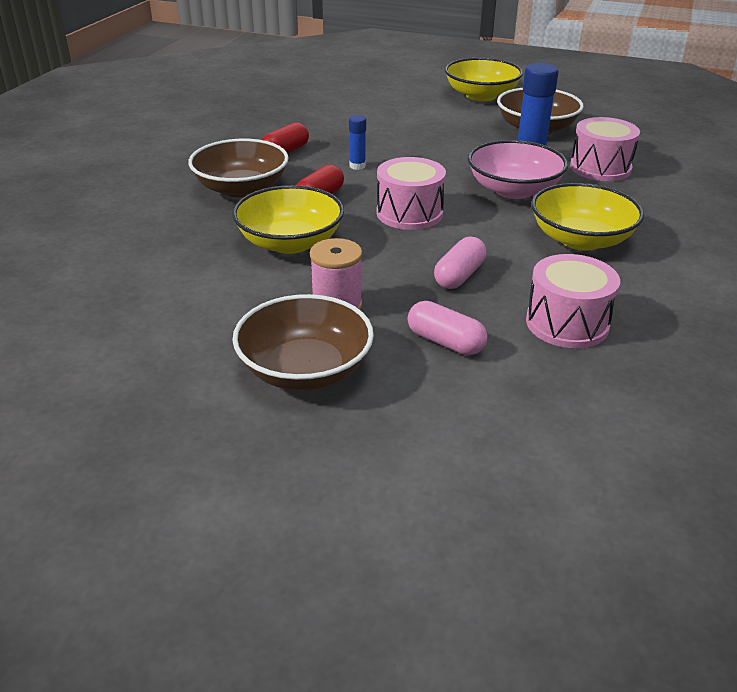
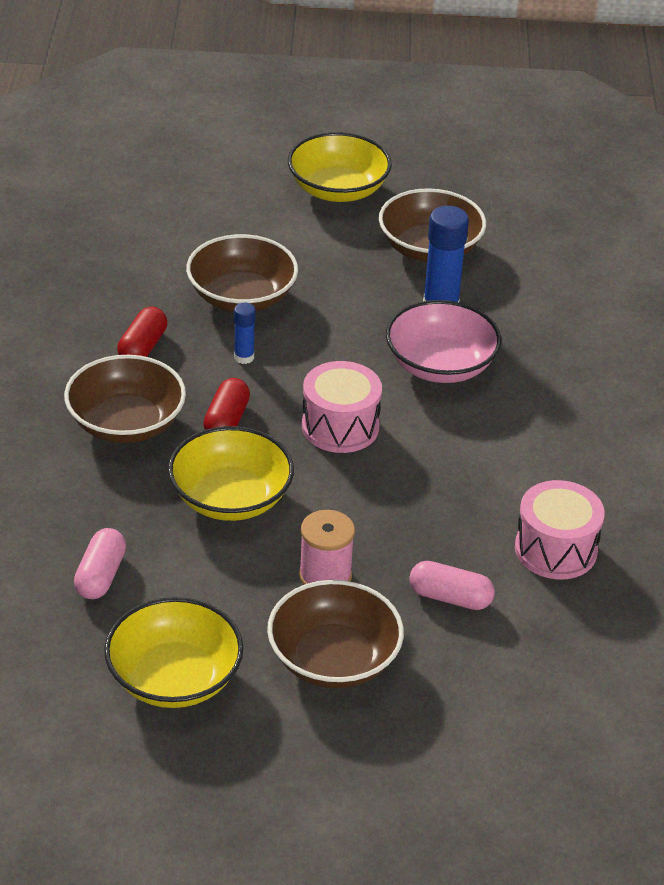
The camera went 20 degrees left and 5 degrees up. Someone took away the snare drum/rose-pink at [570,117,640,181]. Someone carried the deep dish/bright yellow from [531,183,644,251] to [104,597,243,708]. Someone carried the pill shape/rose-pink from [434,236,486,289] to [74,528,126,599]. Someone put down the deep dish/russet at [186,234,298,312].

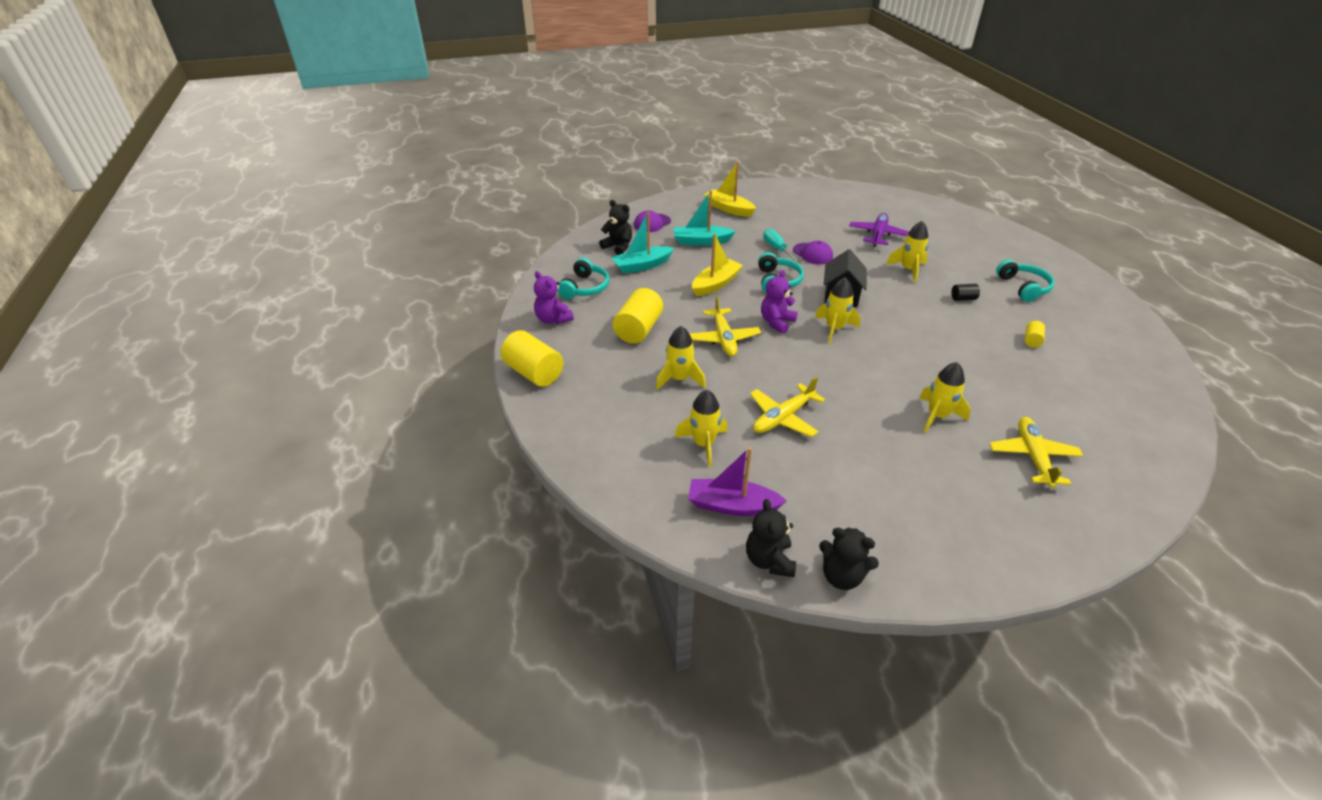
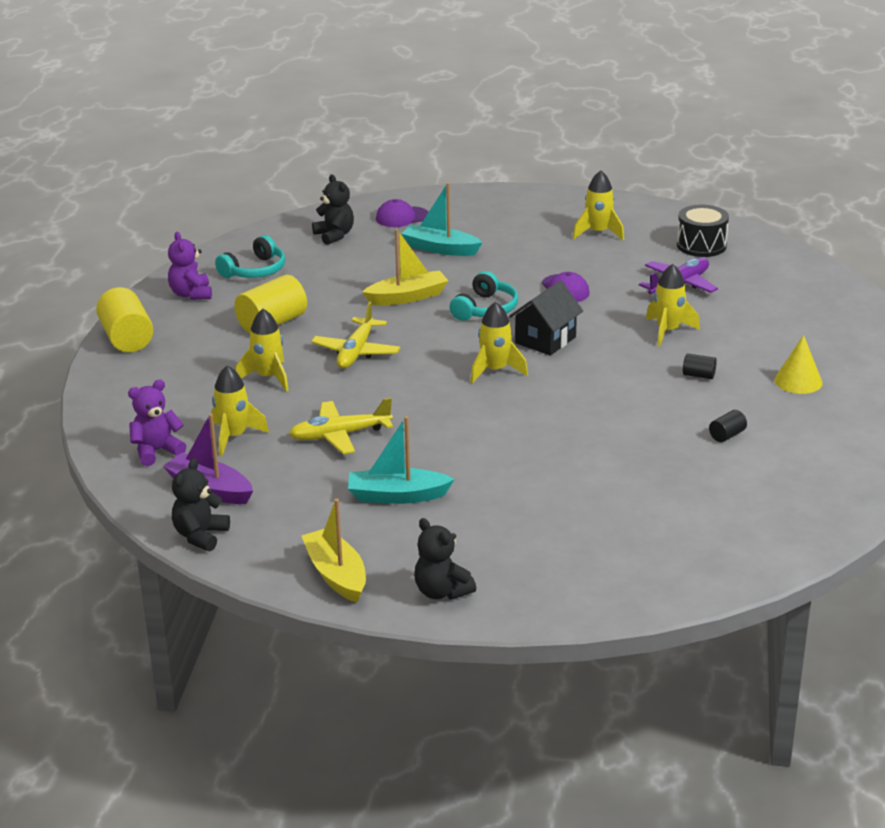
The camera went 25 degrees right and 10 degrees down. Someone carried the toy boat/bright yellow from [704,162,756,217] to [302,499,366,603]. Someone carried the toy boat/teal from [611,212,674,274] to [348,416,455,504]. Someone took away the hand screwdriver/teal at [763,229,801,264]. Someone swapped the headphones/teal at [996,260,1054,302] for the cone shape/bright yellow at [774,335,823,394]. Someone carried the teddy/purple from [761,270,798,334] to [128,380,186,466]. Someone repainted the cylinder shape/bright yellow at [1025,321,1045,347], which became the cylinder shape/black at [709,410,747,442]. Someone carried the toy rocket/bright yellow from [919,362,971,433] to [573,170,624,240]. Someone took away the toy plane/bright yellow at [990,417,1083,488]. Someone carried the teddy/black from [819,527,879,590] to [414,518,476,600]. Someone put down the snare drum/black at [677,205,729,257].

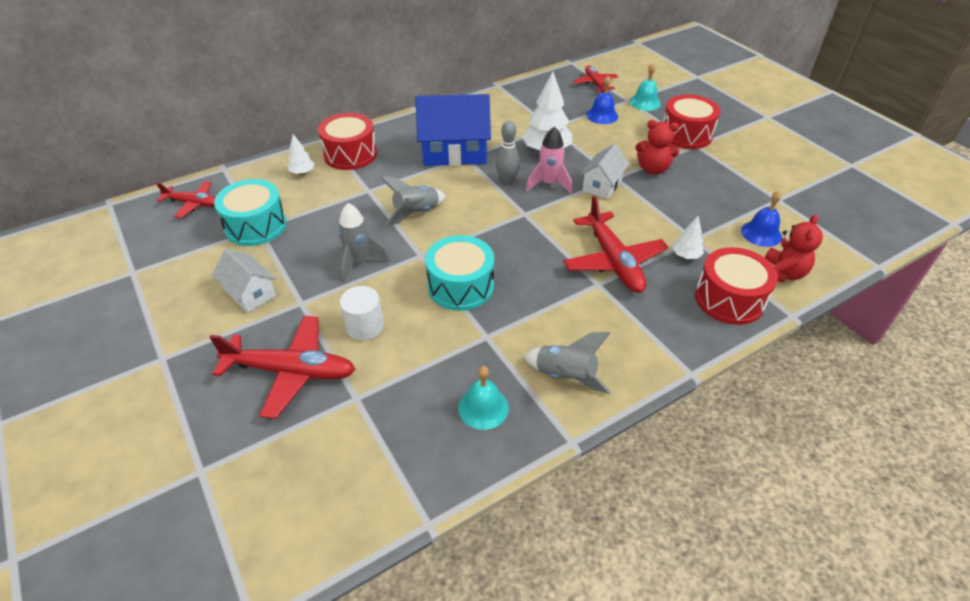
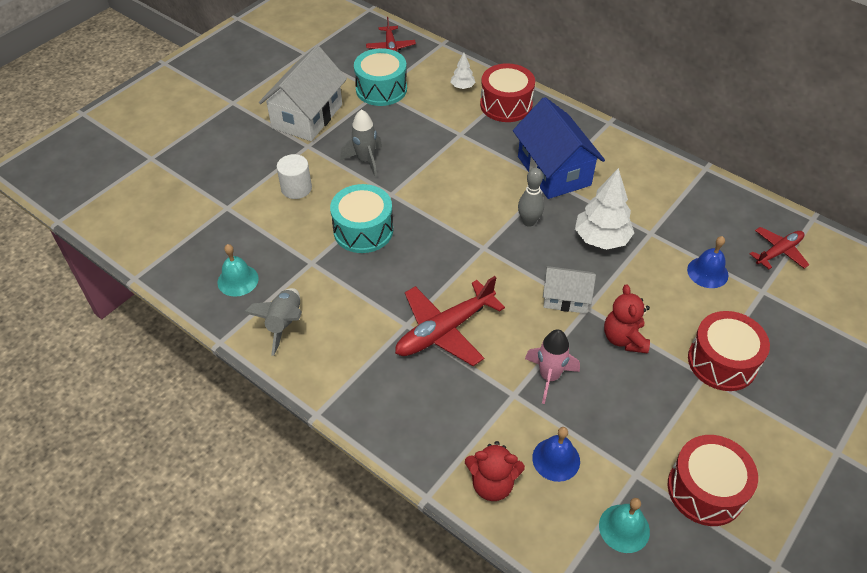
The camera went 70 degrees right and 5 degrees up. Someone carried the school bell/teal from [630,63,661,111] to [599,498,650,553]. Someone carried the toy rocket/rose-pink from [526,126,572,194] to [525,329,580,404]. Someone took away the toy rocket/grey at [380,176,446,226]. Someone took away the toy tree/pure white at [672,216,704,259]. Someone carried the snare drum/red from [695,247,778,325] to [668,435,758,526]. Someone scaled the toy house/pure white at [212,249,276,313] by 1.77. Someone took away the toy plane/red at [209,316,356,419].

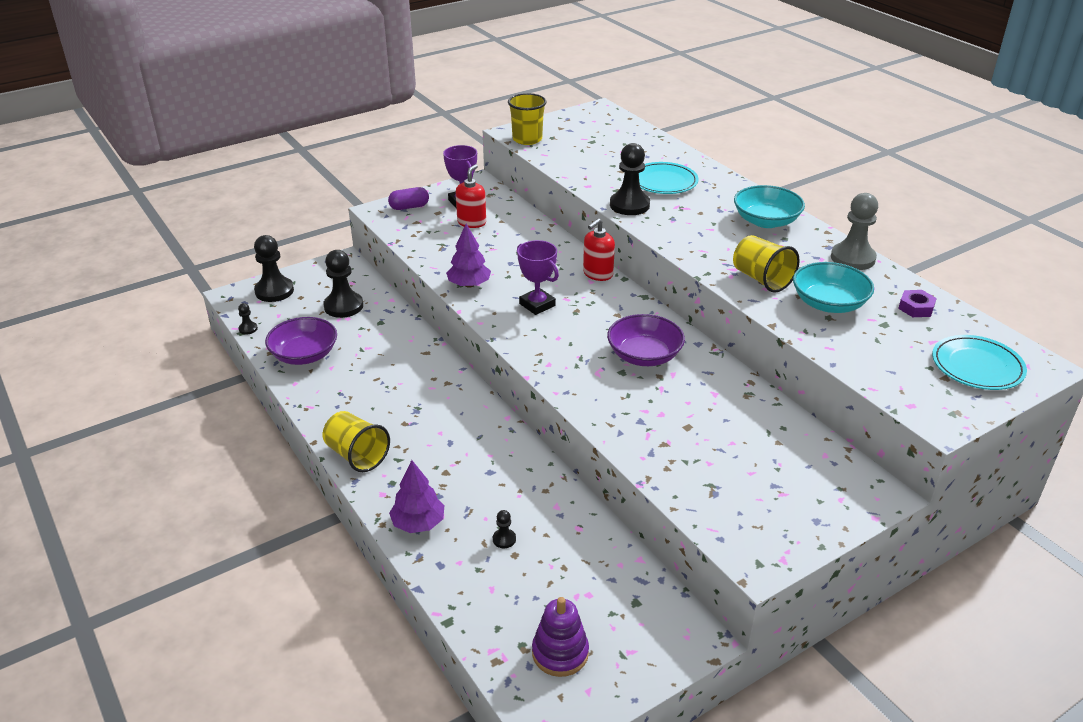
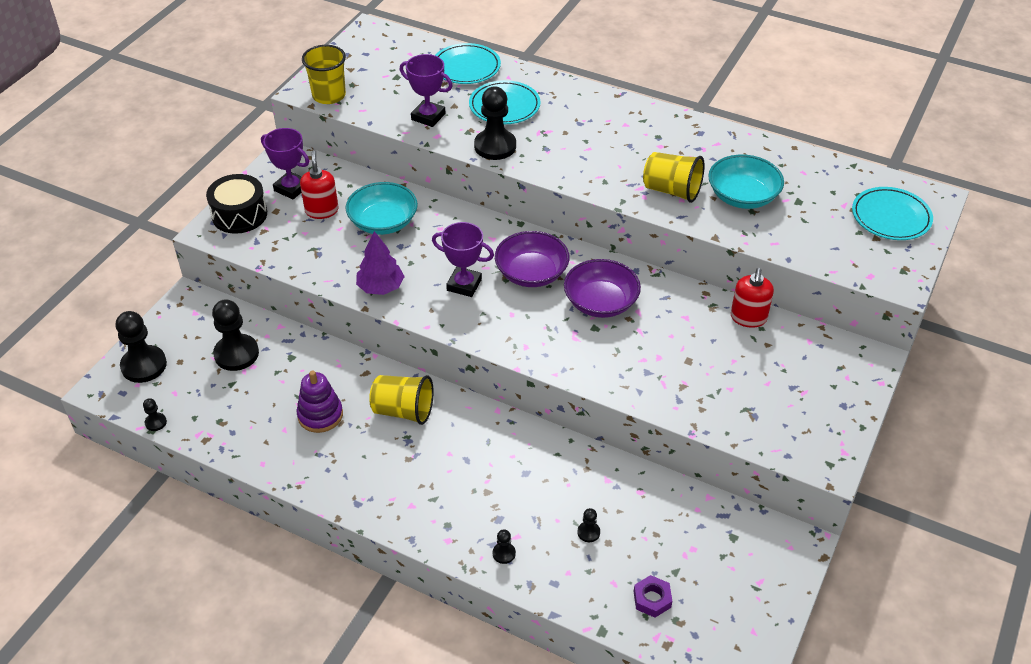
The camera went 30 degrees left and 10 degrees up. Someone carried the deep dish/teal from [734,185,805,228] to [345,182,418,235]. Someone swapped the pill shape/purple at [388,187,429,210] for the snare drum/black at [206,174,267,234]. Someone took away the chess pawn/grey at [831,193,878,270]. Someone carried the pump bottle/red from [583,218,615,281] to [731,268,774,328]. Someone carried the hex nut/purple from [898,290,937,317] to [634,575,672,618]. Someone carried the deep dish/purple from [265,317,337,365] to [495,231,570,287]. Someone carried the beaker/bright yellow from [323,411,390,472] to [369,375,434,425]. Someone swapped the toy tree/purple at [389,460,444,533] for the chess pawn/black at [493,529,516,564]. Someone carried the ring stacker/purple from [532,597,589,677] to [297,371,343,433]. Someone put down the plate/teal at [435,43,501,84]. Someone put down the prize cup/purple at [400,54,453,127].

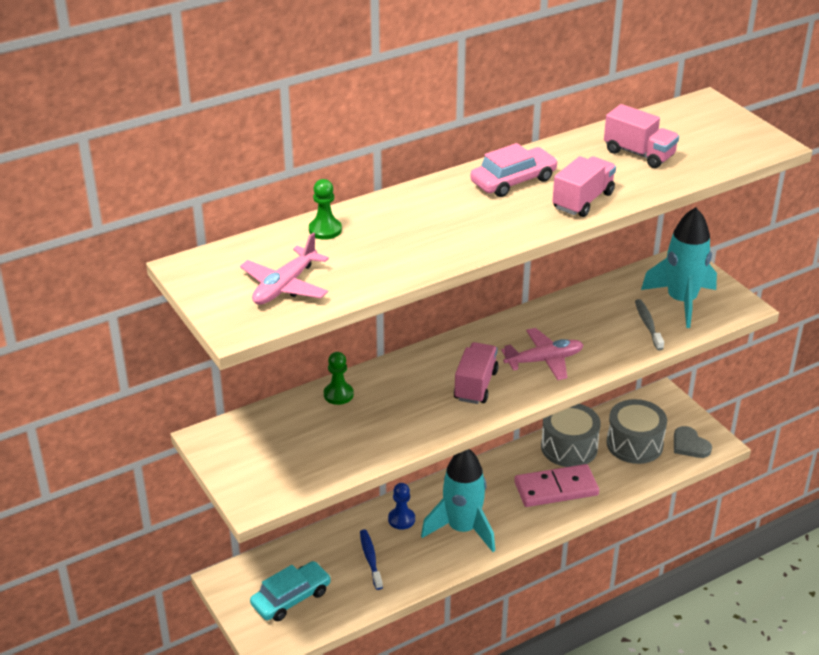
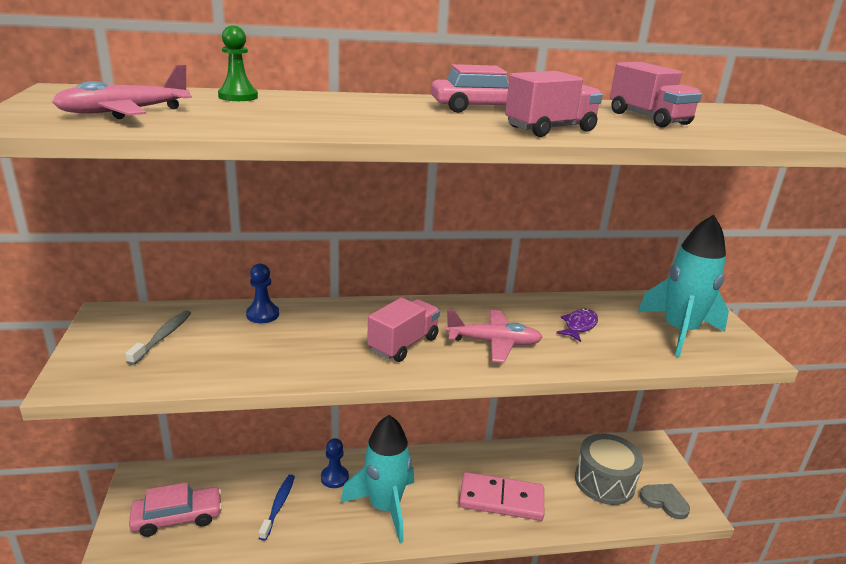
The camera went 20 degrees right and 10 degrees down. Someone carried the tooth brush/grey from [635,299,664,350] to [125,310,191,365]. Someone repainted the chess pawn/emerald at [324,352,354,405], which became the chess pawn/blue at [246,264,279,323]. Someone took away the snare drum/grey at [541,404,601,467]. Someone rotated the heart/grey at [674,426,712,458] by 135 degrees clockwise. Someone repainted the car/teal at [250,561,331,621], which became the car/rose-pink at [129,483,222,537]. Someone put down the fish figure/purple at [556,308,598,342].

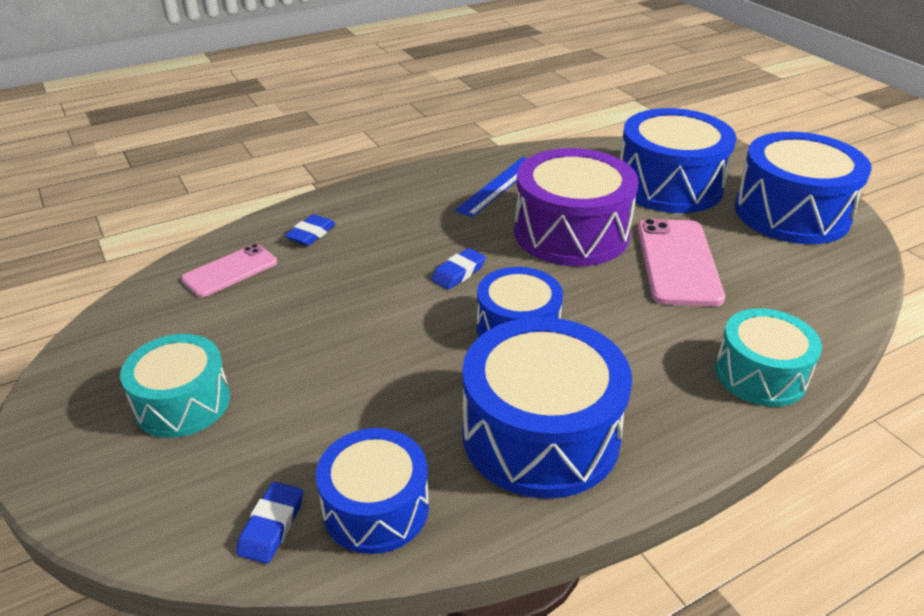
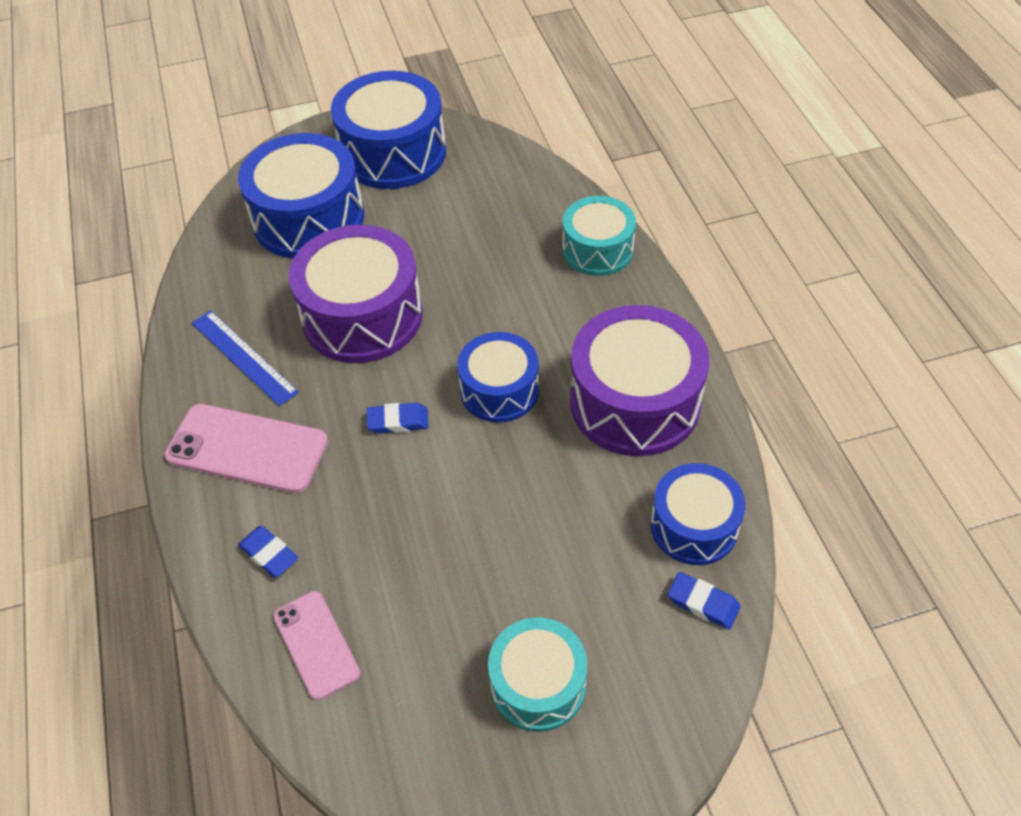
The camera went 75 degrees left and 15 degrees up. Someone carried the phone/rose-pink from [637,218,725,306] to [165,404,328,493]. Someone rotated the eraser/blue at [431,248,486,290] by 60 degrees counterclockwise. Someone repainted the snare drum/blue at [462,317,632,499], which became the snare drum/purple at [570,305,709,456].

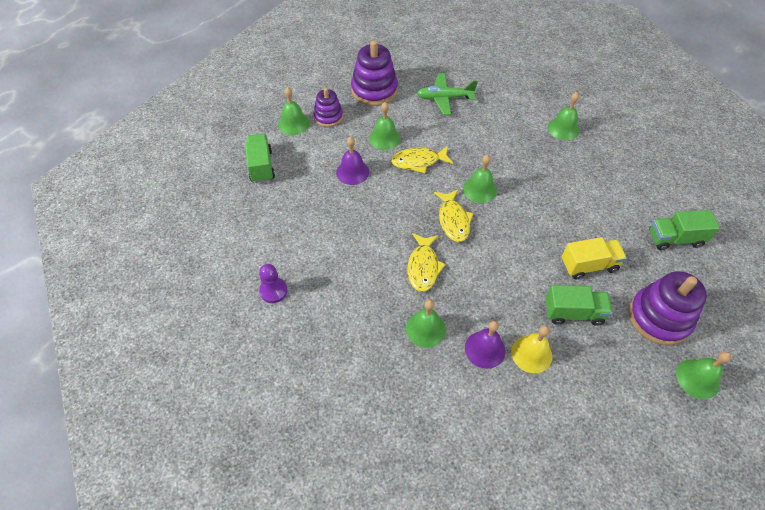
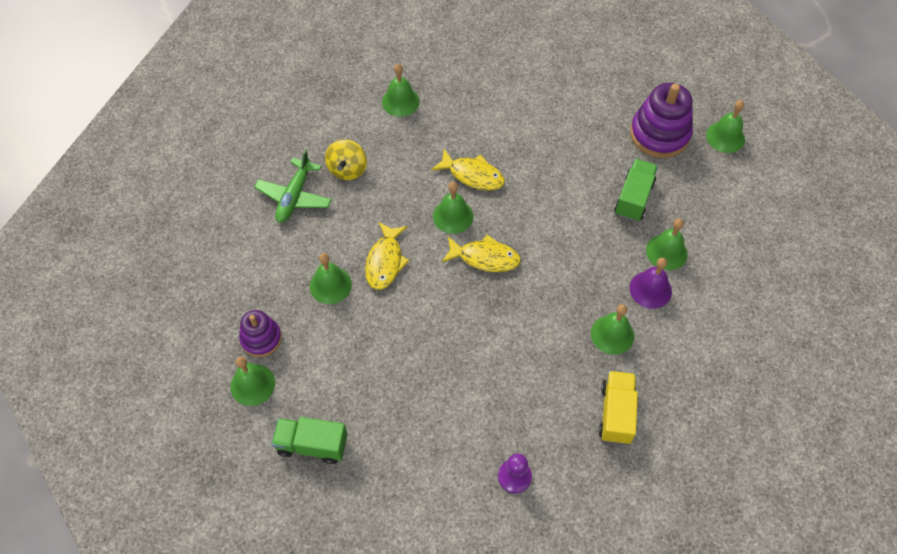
The camera went 70 degrees left and 5 degrees up. Someone took away the ring stacker/purple at [351,40,398,106]. Someone took away the school bell/purple at [336,136,369,185]. Someone took away the lorry/emerald at [649,210,720,250]. Someone carried the fish figure/bright yellow from [407,233,446,292] to [431,149,505,191]. Someone carried the lorry/bright yellow from [562,237,627,279] to [599,371,638,444]. Someone repainted the school bell/bright yellow at [511,325,552,373], which became the school bell/emerald at [646,219,687,270]. Someone put down the spinning top/bright yellow at [325,139,367,180].

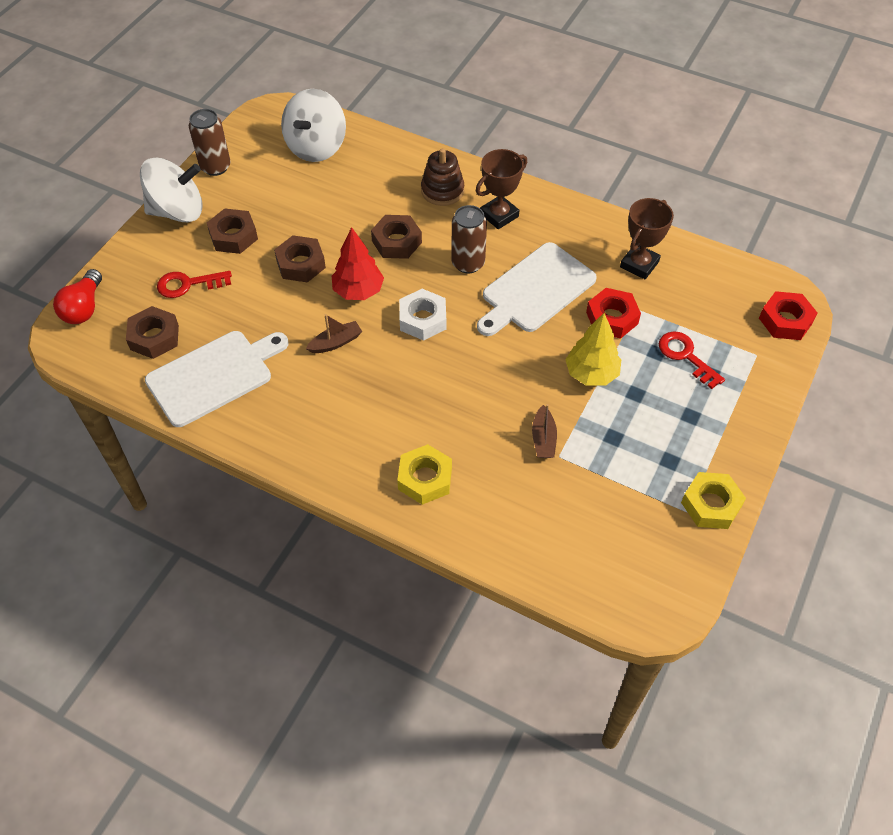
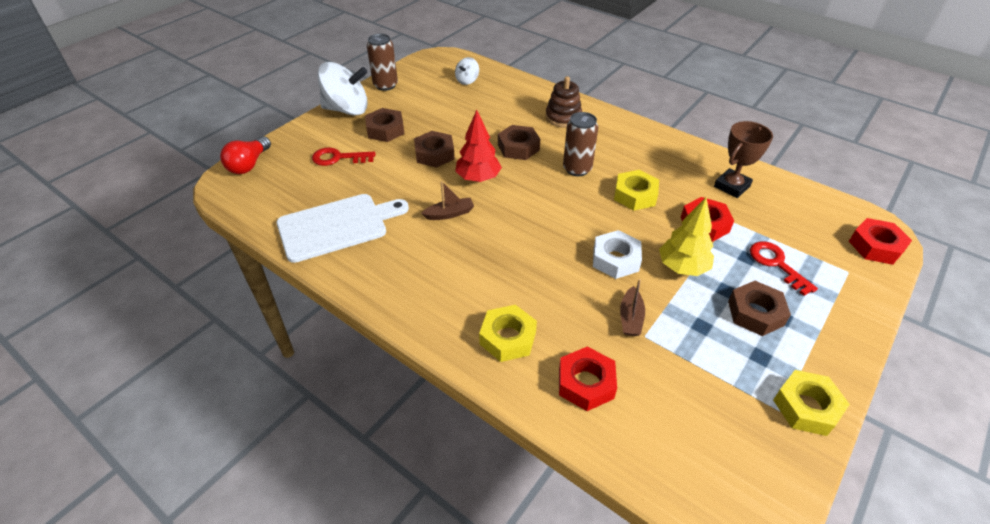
The camera went 10 degrees right and 10 degrees down. Someone scaled the spinning top/pure white at [281,89,346,162] by 0.49. Someone took away the prize cup/russet at [476,149,527,229]. Someone swapped the cutting board/pure white at [477,242,597,336] for the hex nut/bright yellow at [614,170,659,211]. Someone carried the hex nut/pure white from [399,289,446,341] to [593,230,642,279]. Someone carried the hex nut/russet from [126,306,179,359] to [728,281,791,336]. Someone put down the hex nut/red at [559,346,617,411].

